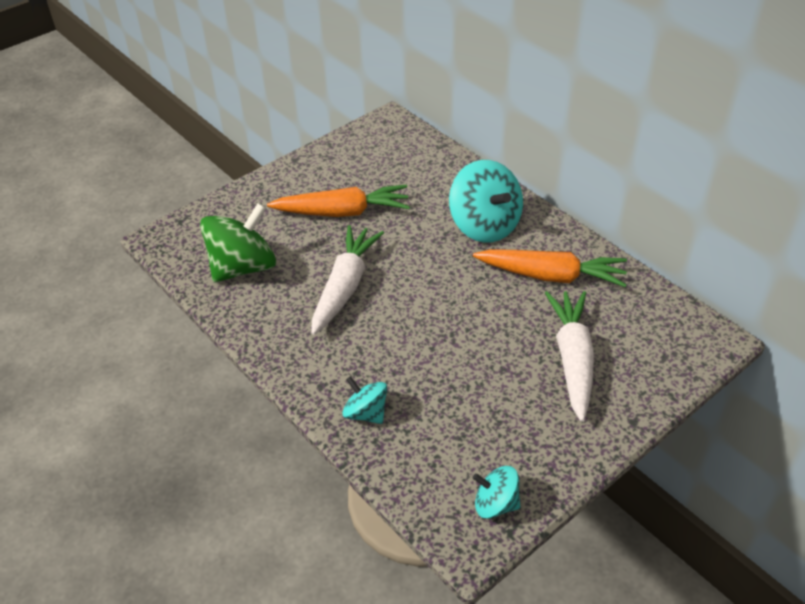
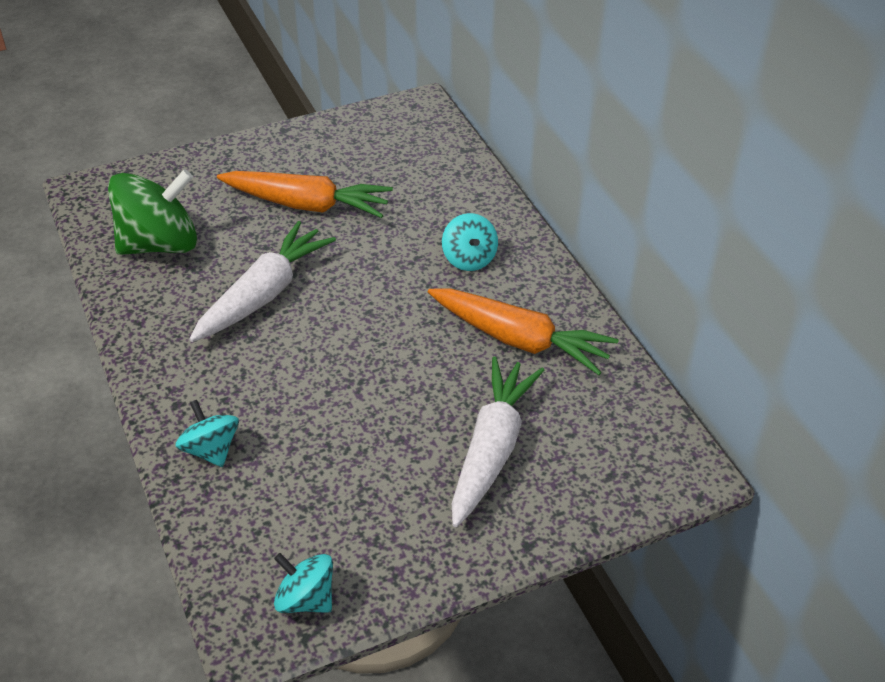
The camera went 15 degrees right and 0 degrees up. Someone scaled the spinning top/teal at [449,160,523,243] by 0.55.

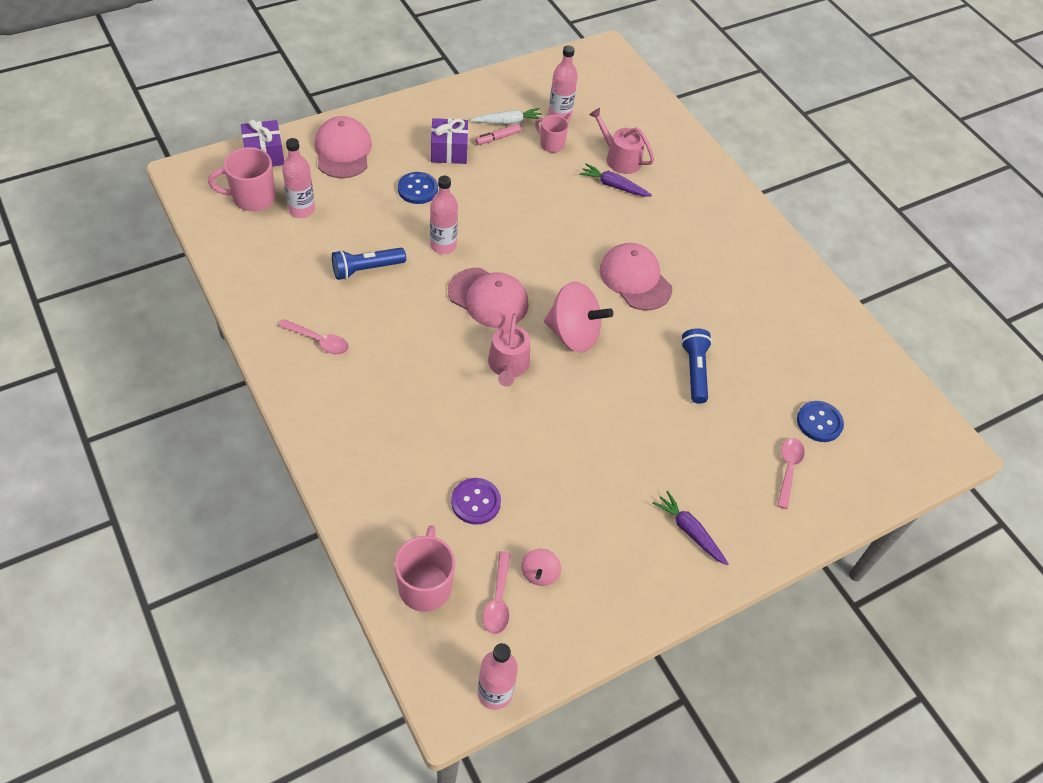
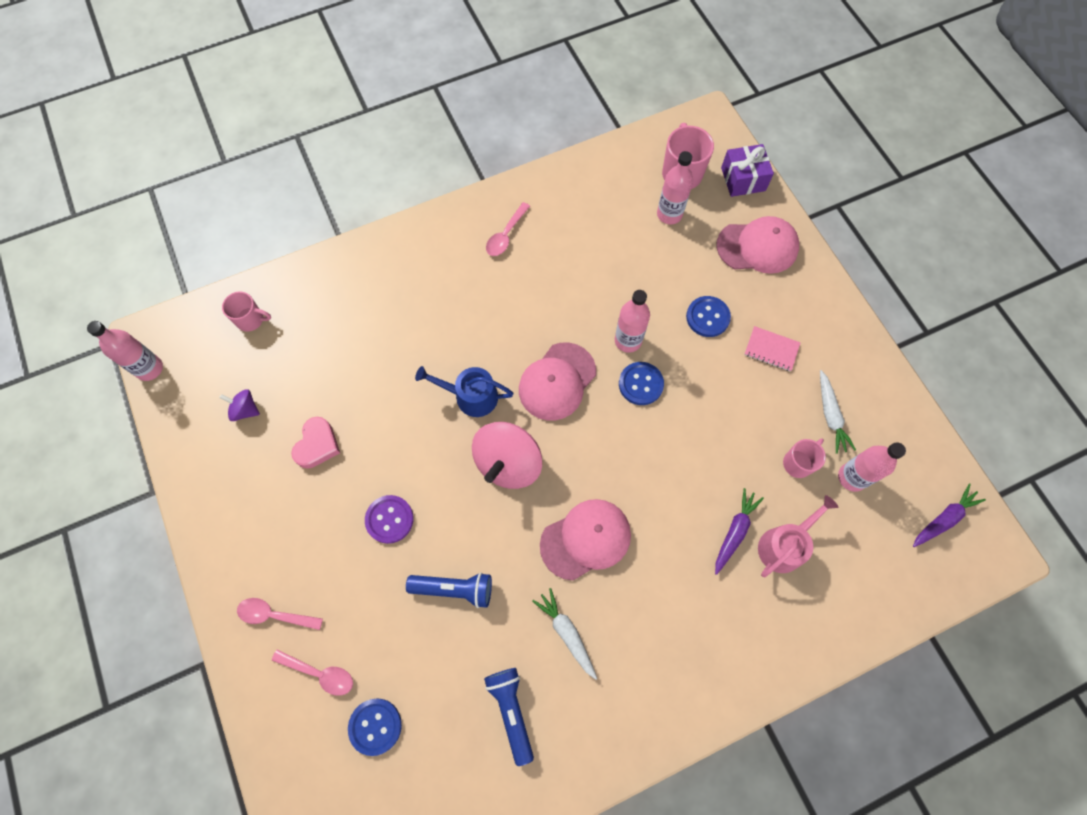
The camera went 100 degrees right and 15 degrees up. Someone swapped the present/purple at [431,118,468,164] for the notebook/rose-pink at [744,326,801,372]. Someone took away the marker pen/rose-pink at [475,124,521,145]. Someone carried the flashlight/blue from [332,248,406,280] to [484,668,534,766]. Someone repainted the watering can/rose-pink at [488,313,530,387], which became the watering can/blue at [415,366,513,417]. Someone carried the button/purple from [451,478,501,525] to [365,495,413,544]. Someone carried the carrot/purple from [653,491,729,566] to [913,483,986,547]. Someone scaled the tea mug/rose-pink at [394,525,455,612] by 0.63. Someone repainted the spinning top/rose-pink at [521,549,561,586], which became the spinning top/purple at [219,389,260,421]. Someone carried the teaspoon/rose-pink from [483,551,511,634] to [237,598,323,630]. Someone put down the button/blue at [619,362,664,405]. Someone put down the heart/rose-pink at [291,417,340,469]. Someone put down the carrot/pure white at [532,588,597,680].

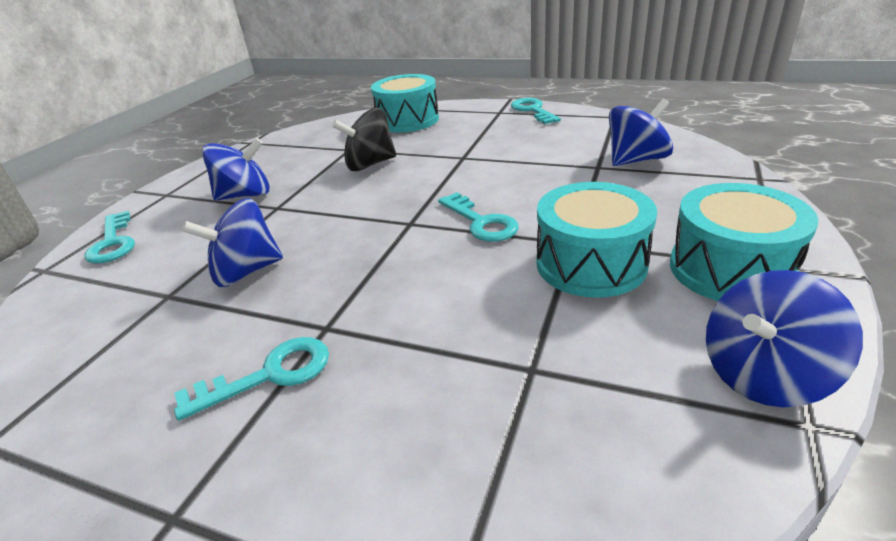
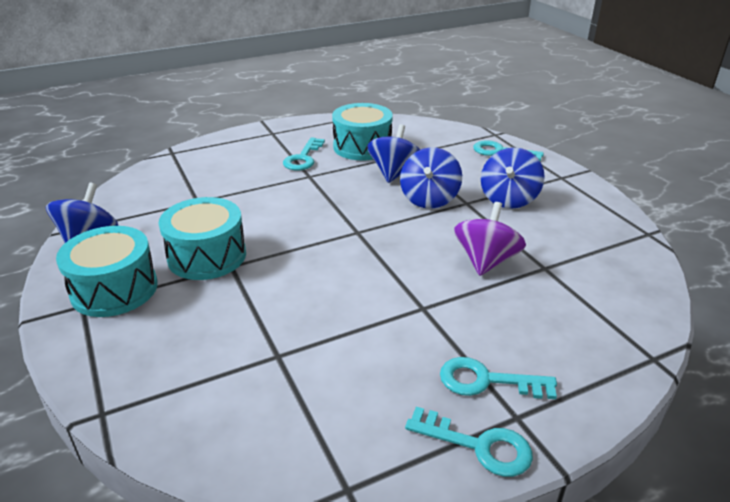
The camera went 130 degrees right and 0 degrees up. Someone carried the snare drum/teal from [371,74,439,133] to [332,103,393,161]. Someone carried the spinning top/blue from [609,98,673,166] to [400,147,462,209]. Someone repainted the spinning top/black at [332,108,396,171], which became the spinning top/purple at [454,202,526,276]. Someone carried the latchkey/teal from [438,192,519,242] to [440,357,557,399].

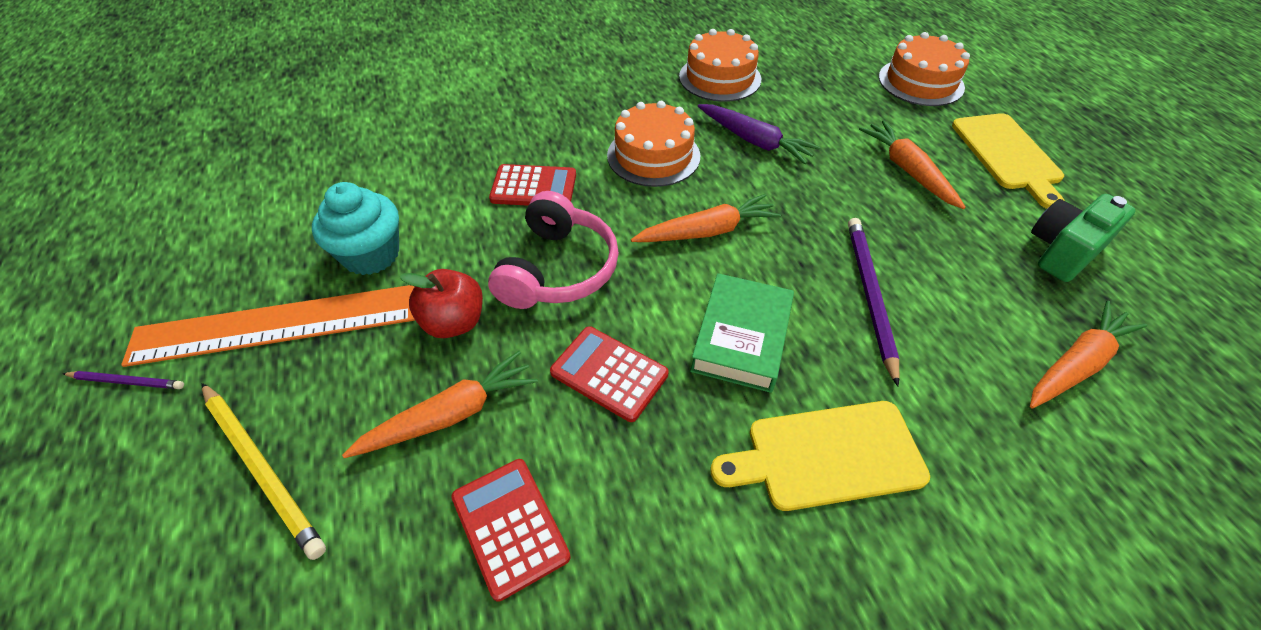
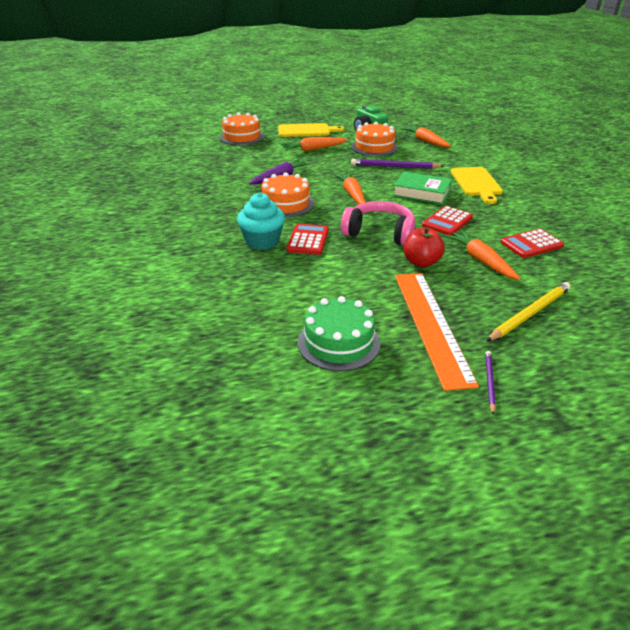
The camera went 85 degrees left and 15 degrees down. Someone carried the layer cake/orange-coloured from [679,29,761,102] to [351,122,398,156]. Someone carried the muffin/teal from [312,182,399,275] to [237,192,285,250]. Someone put down the layer cake/emerald at [298,296,380,371].

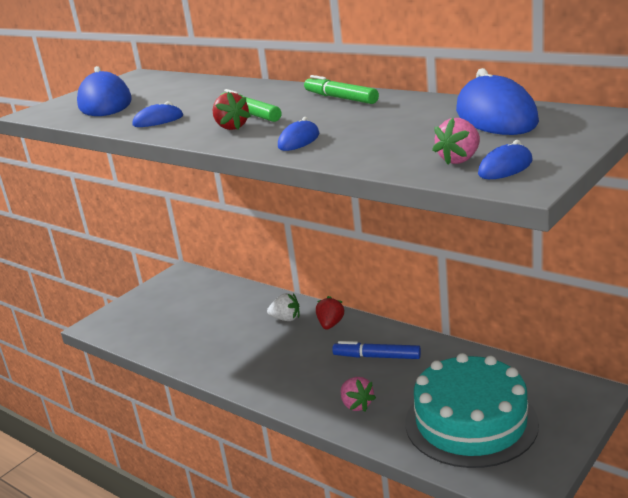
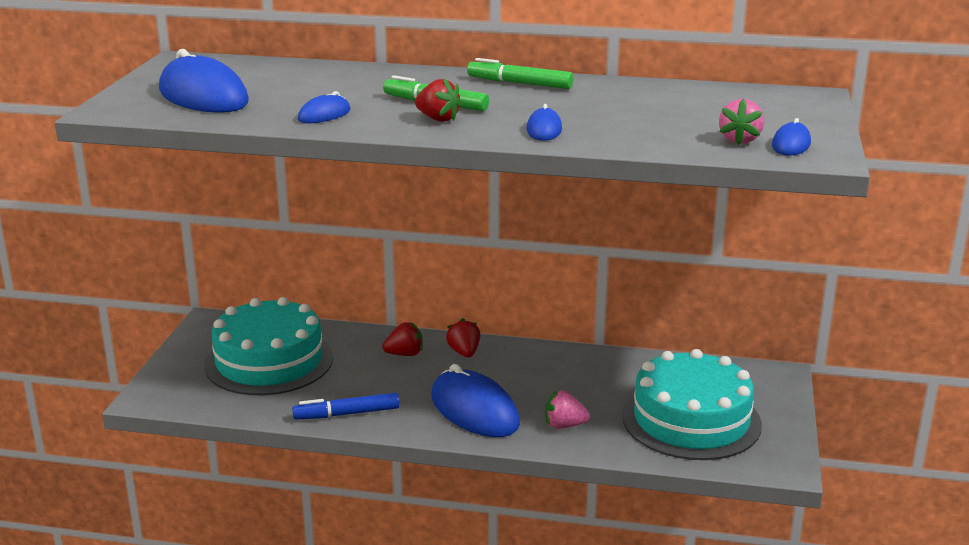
The camera went 30 degrees left and 0 degrees up. Someone carried the PC mouse/blue from [456,68,539,135] to [431,364,520,437]. Someone repainted the berry/pure white at [267,293,300,321], which became the berry/red at [382,322,423,356]. Someone carried the marker pen/blue from [332,341,421,359] to [292,393,400,420]. Someone rotated the berry/rose-pink at [341,377,376,412] by 150 degrees clockwise. Someone put down the layer cake/teal at [205,297,333,395].

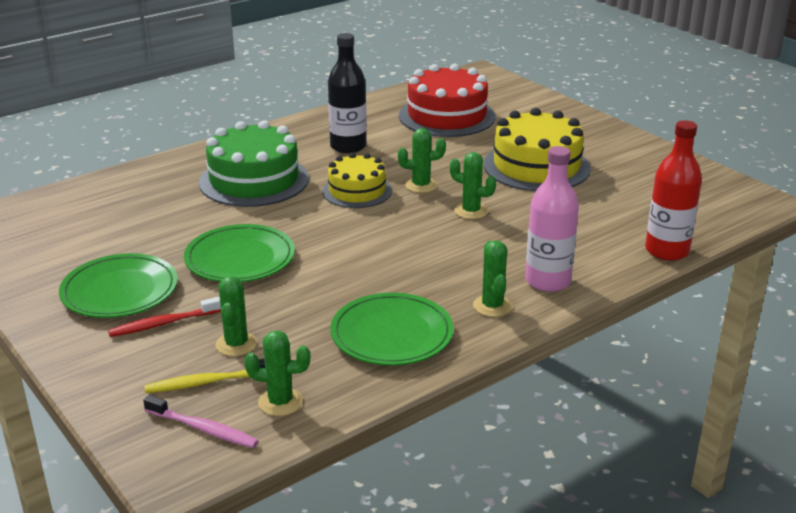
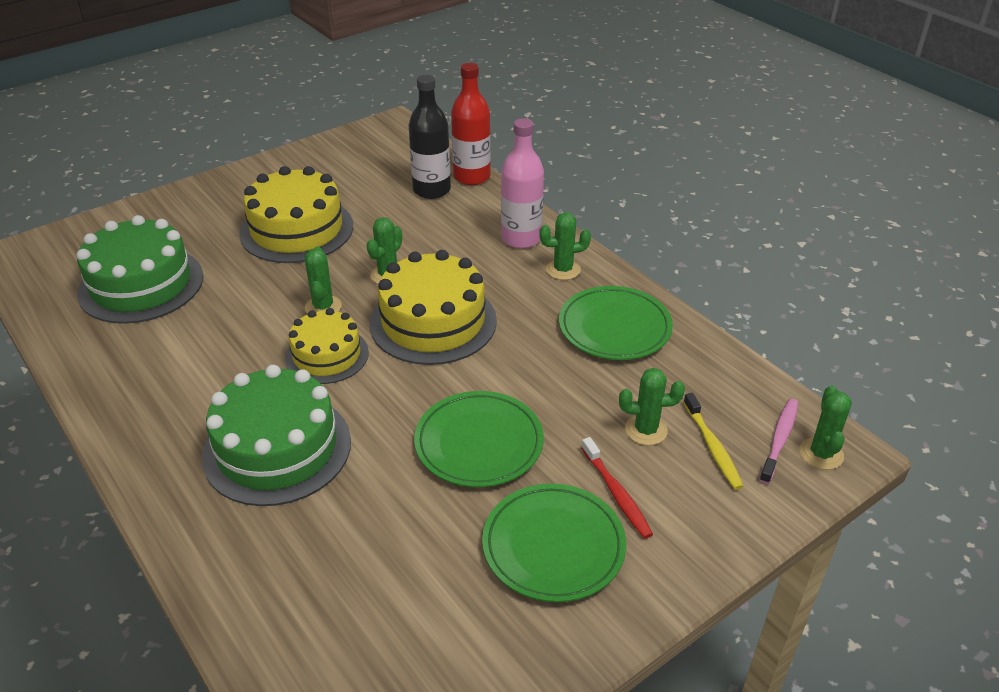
The camera went 90 degrees left and 10 degrees up. Someone carried the flask/black from [328,33,367,153] to [409,75,451,199]. Someone repainted the layer cake/red at [399,64,496,137], which became the layer cake/emerald at [76,215,203,324]. Someone carried the saguaro cactus/emerald from [244,330,311,416] to [799,386,852,470]. Someone put down the layer cake/bright yellow at [370,250,497,365].

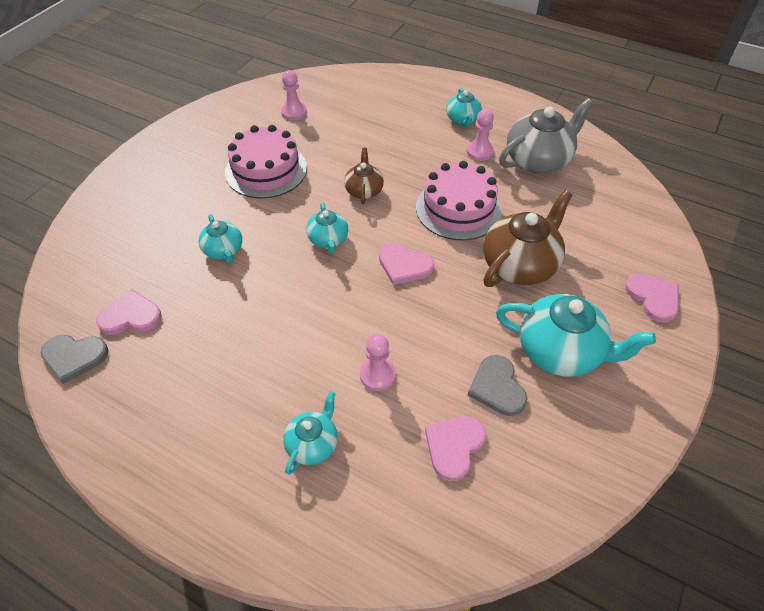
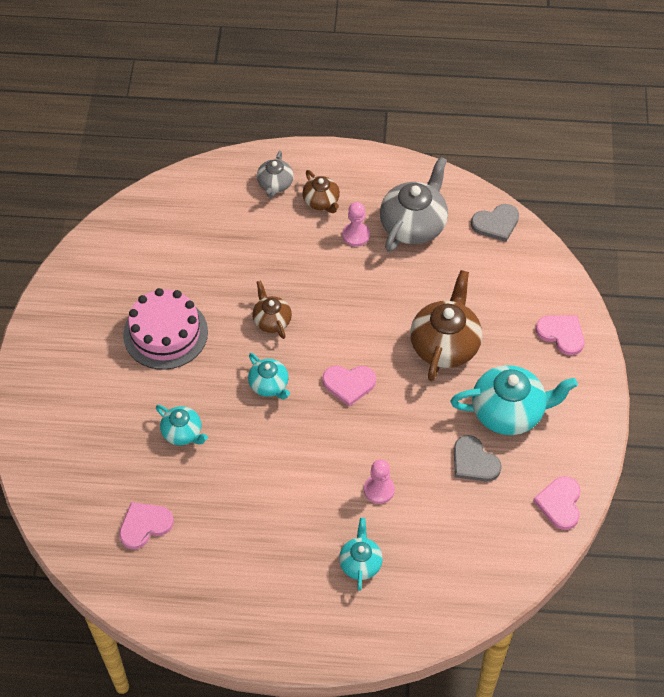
The camera went 25 degrees left and 5 degrees up. Someone took away the chess pawn/rose-pink at [281,70,307,120]. Someone repainted the tea pot/teal at [446,88,482,127], which became the tea pot/russet at [303,170,340,213]. Someone took away the layer cake/rose-pink at [416,161,502,240]. Someone carried the heart/grey from [41,335,109,384] to [471,204,519,242]. Someone carried the heart/rose-pink from [425,416,486,481] to [533,476,581,530]. Someone put down the tea pot/grey at [257,151,294,198].

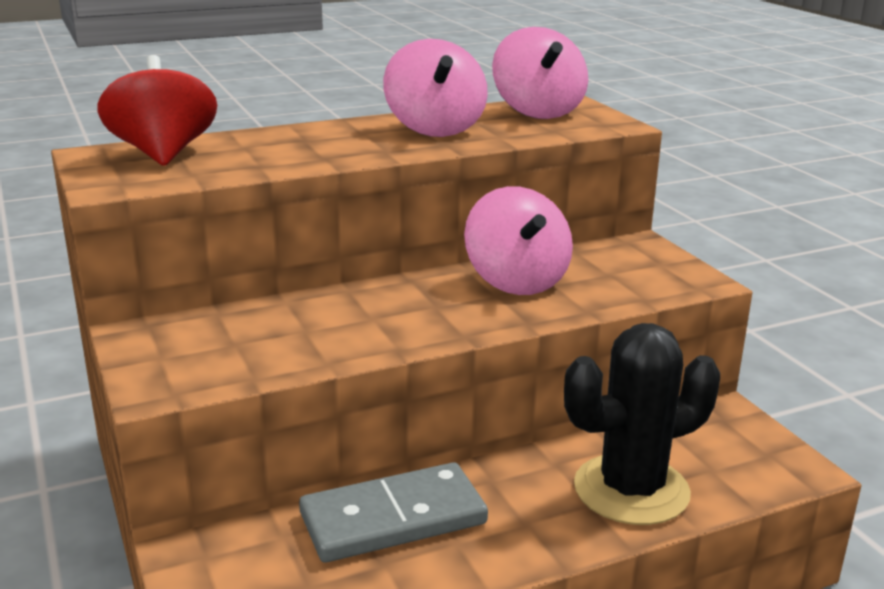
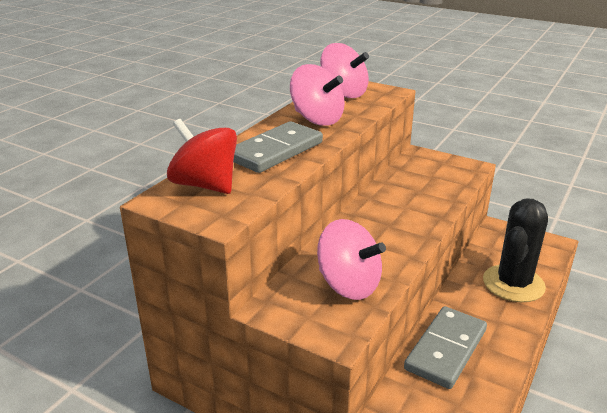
The camera went 35 degrees left and 5 degrees up. Someone carried the spinning top/rose-pink from [464,186,573,295] to [317,219,386,300]. Someone put down the domino piece/grey at [233,121,323,173].

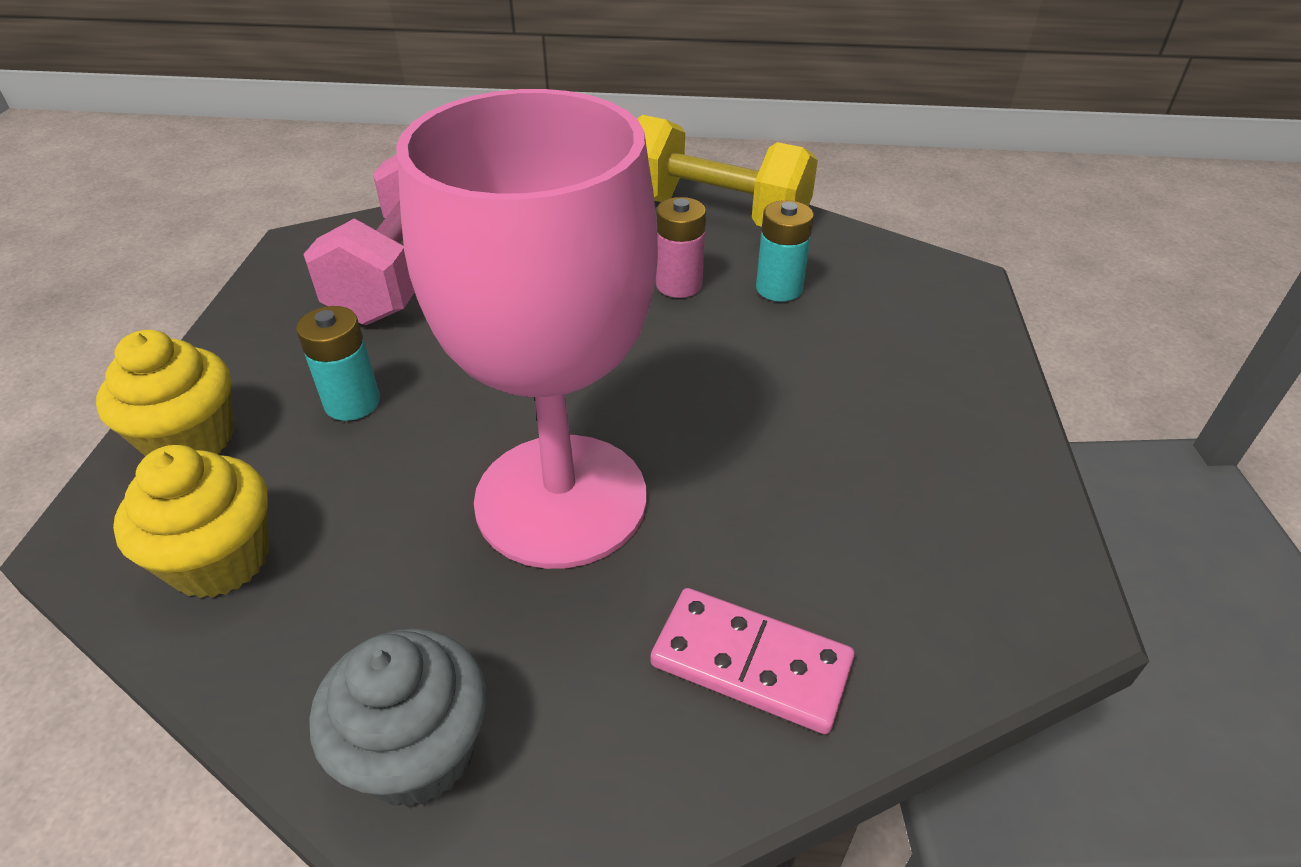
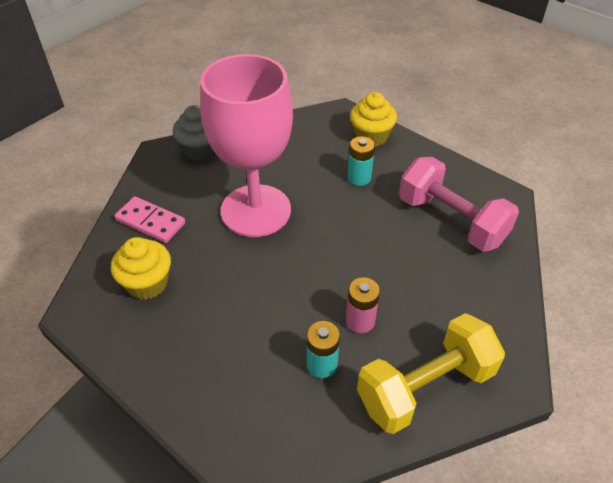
The camera went 125 degrees right and 5 degrees up. Someone carried the muffin/bright yellow from [113,445,269,598] to [111,237,171,300]. Someone rotated the domino piece/rose-pink at [651,588,855,734] by 60 degrees clockwise.

